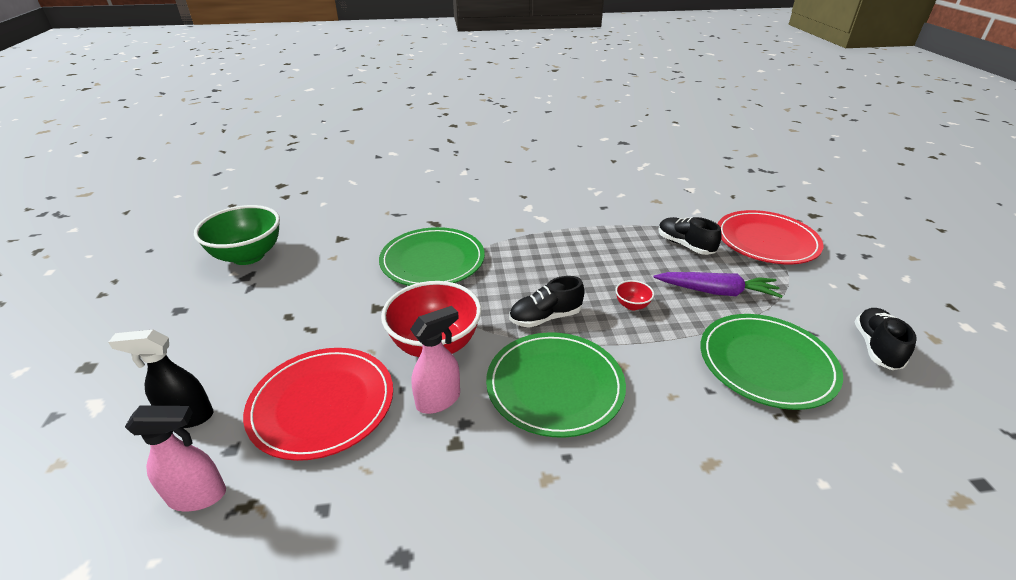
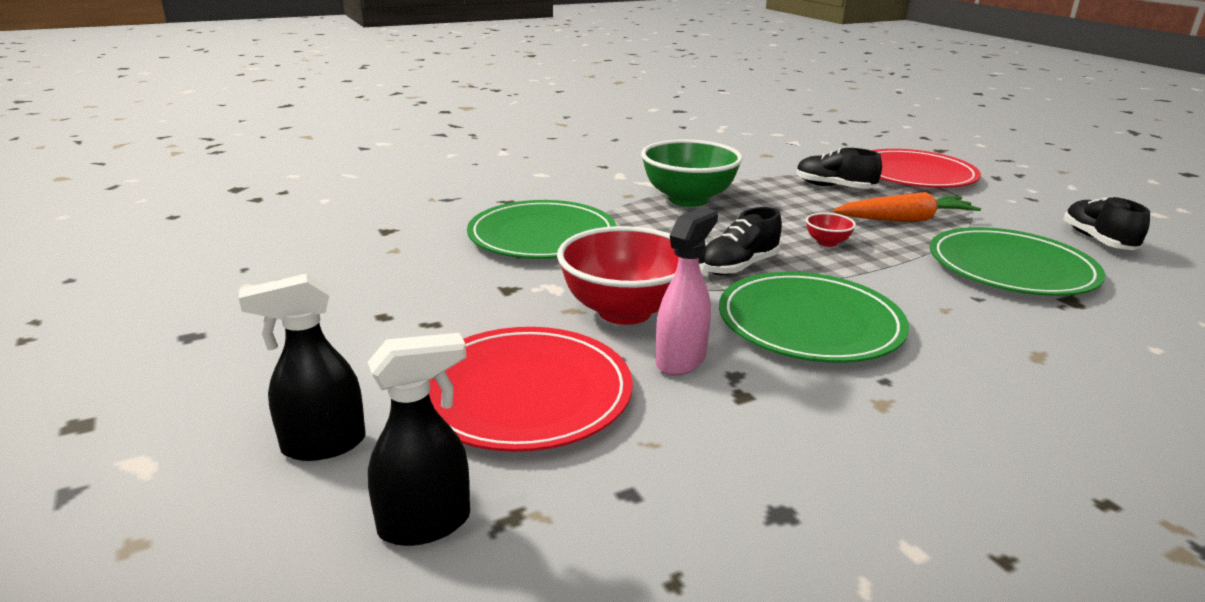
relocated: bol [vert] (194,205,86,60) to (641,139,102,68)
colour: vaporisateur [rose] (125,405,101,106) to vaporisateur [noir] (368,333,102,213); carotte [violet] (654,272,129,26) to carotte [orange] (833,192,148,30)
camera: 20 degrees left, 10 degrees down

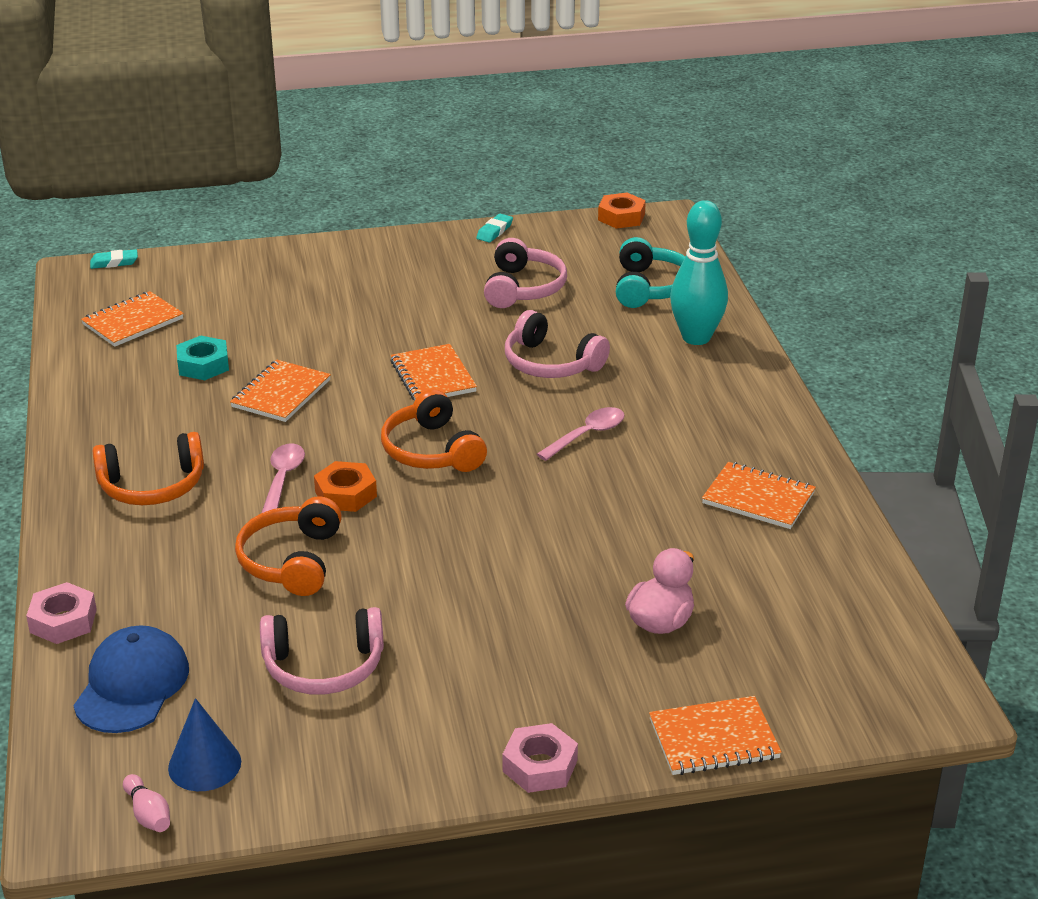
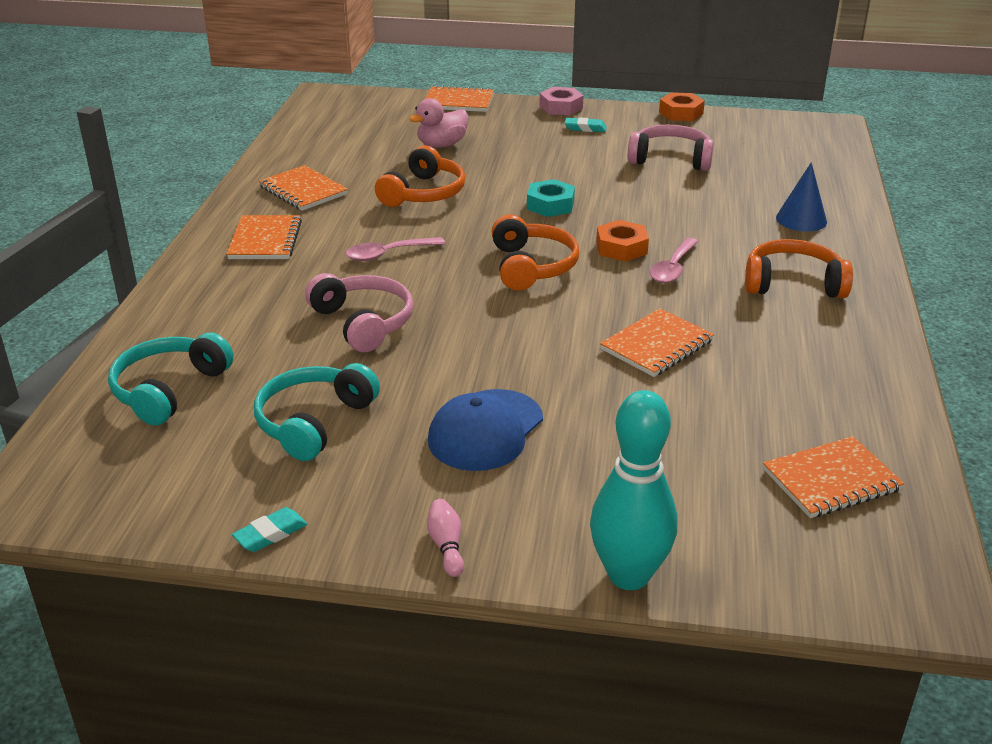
missing: écrou [rose] (26,582,71,62)
relocated: carnet [orange] (390,344,87,56) to (227,215,75,44); casque audio [orange] (235,496,107,100) to (375,145,90,62); quille [rose] (123,774,47,58) to (427,499,37,78); casquette [bleu] (73,625,116,108) to (428,389,115,82); écrou [turquoise] (176,336,53,44) to (527,179,48,38); gomme [turquoise] (90,249,48,20) to (565,117,42,15); quille [turquoise] (670,200,58,145) to (590,390,87,200); écrou [orange] (598,193,48,36) to (659,92,46,29); cône [bleu] (168,698,73,93) to (776,162,51,70)
colour: casque audio [rose] (484,238,83,70) to casque audio [turquoise] (254,363,126,98)
camera: 160 degrees left, 0 degrees up

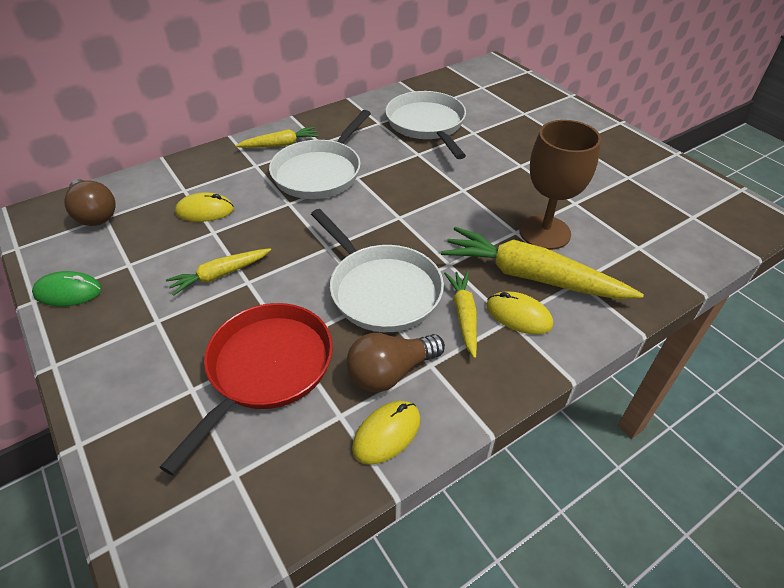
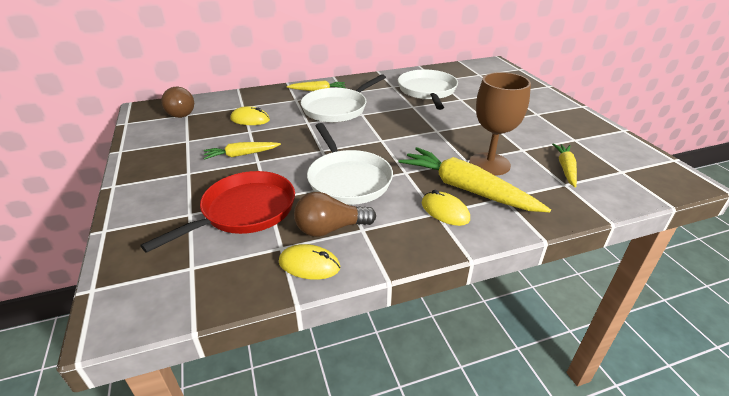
missing: souris [vert] (32,271,70,35)
relocated: carotte [jaune] (444,271,33,88) to (552,144,25,44)
spun: souris [jaune] (352,401,69,64) = (279,244,61,36) 45 degrees clockwise
camera: 15 degrees right, 10 degrees down

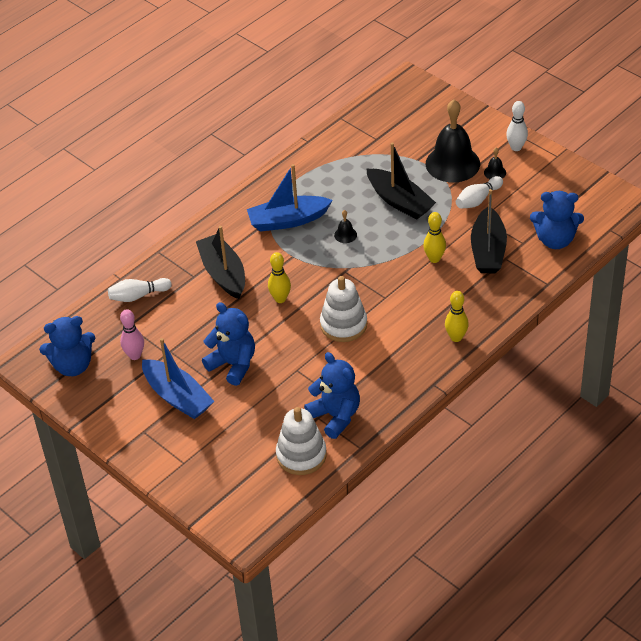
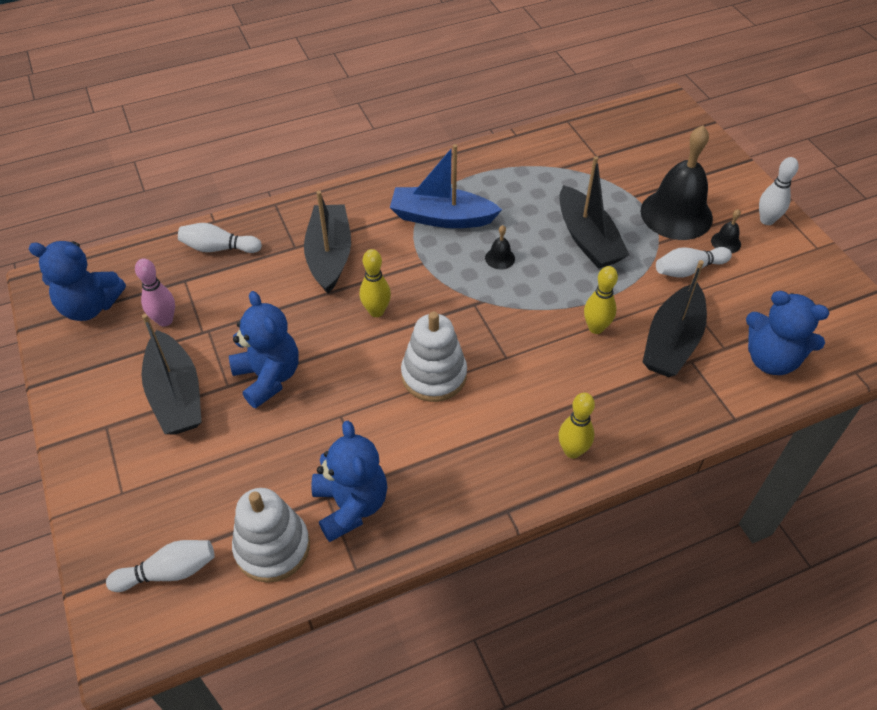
appeared: quille [blanc] (106,540,109,52)
colour: bateau [bleu] (142,338,72,81) to bateau [noir] (141,314,61,121)
camera: 20 degrees right, 5 degrees up

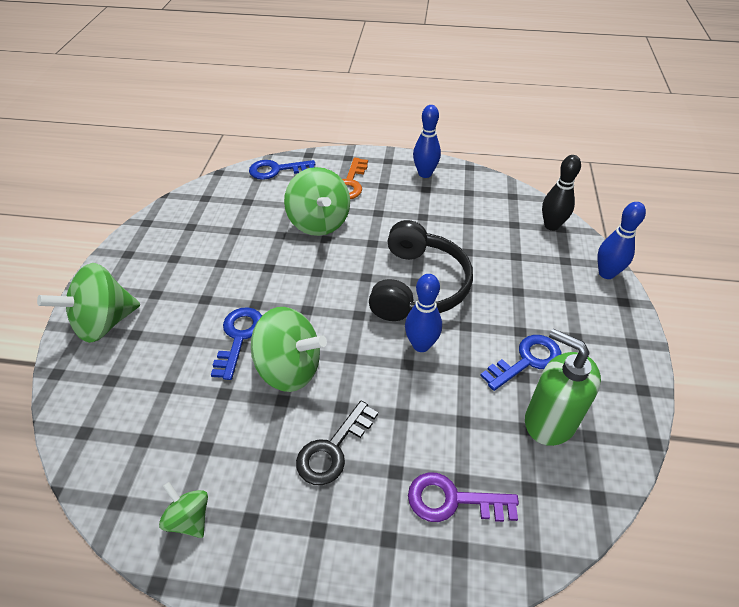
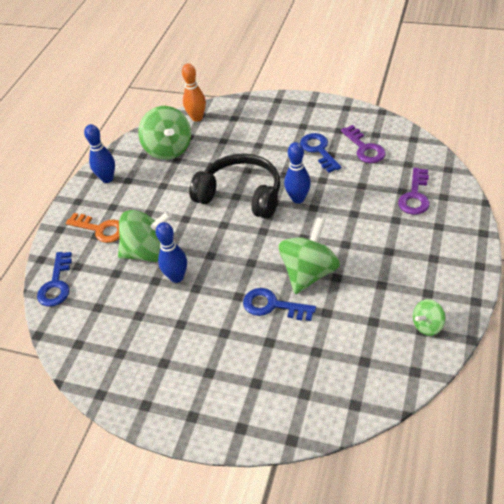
missing: clé [noir] (296,401,82,84)
relocated: toupie [vert] (37,263,103,80) to (138,106,53,54); quille [bleu] (597,202,49,77) to (156,222,31,61)
exchanged: distributeur de savon [vert] (525,329,76,117) to clé [violet] (341,125,44,38)
colour: quille [noir] (542,155,39,76) to quille [orange] (182,63,24,59)
camera: 75 degrees left, 0 degrees up

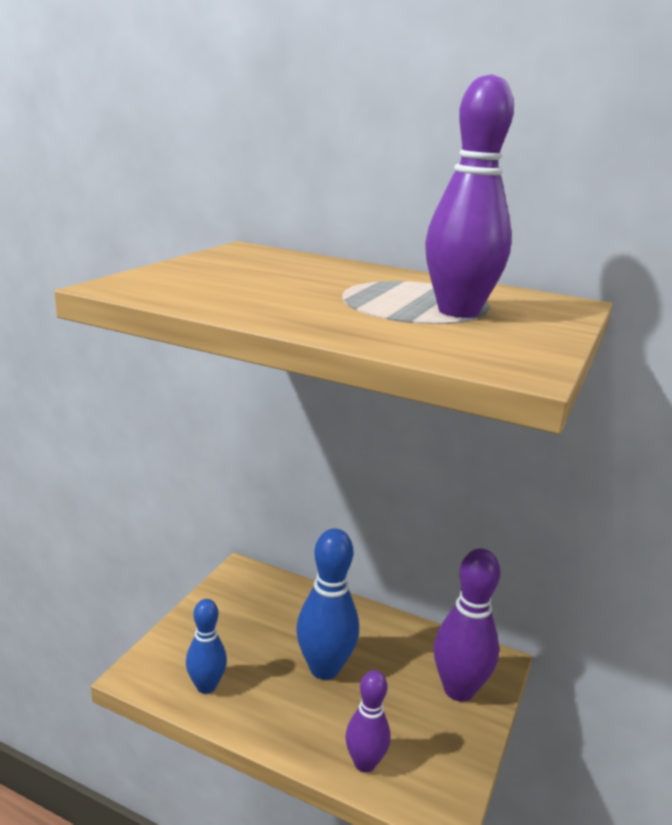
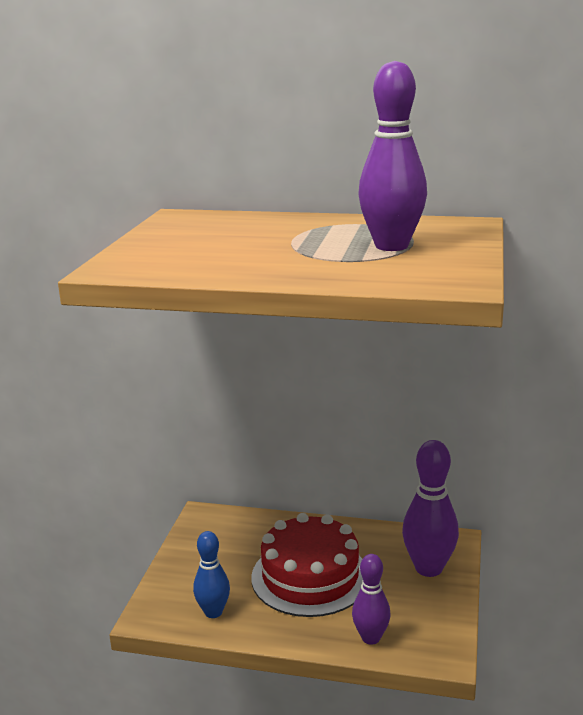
exchanged: quille [bleu] (296,528,63,152) to gâteau [rouge] (251,513,112,104)
camera: 10 degrees left, 0 degrees up

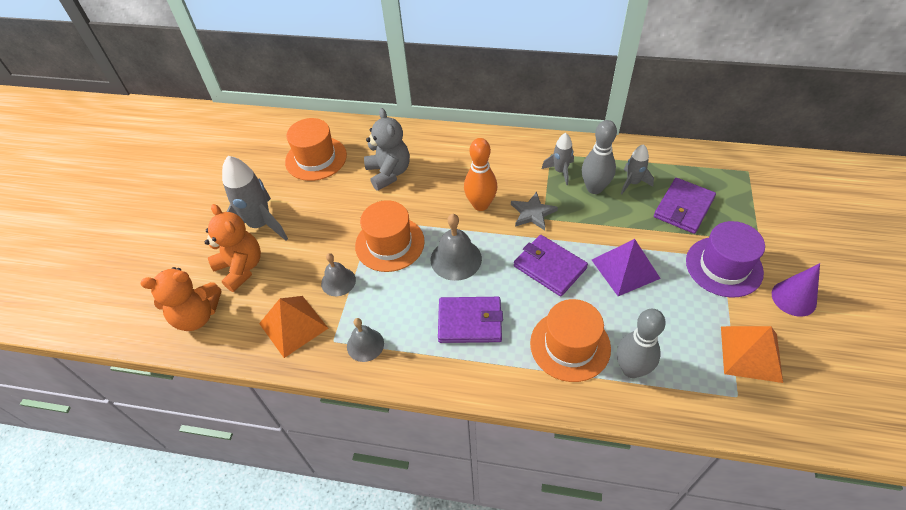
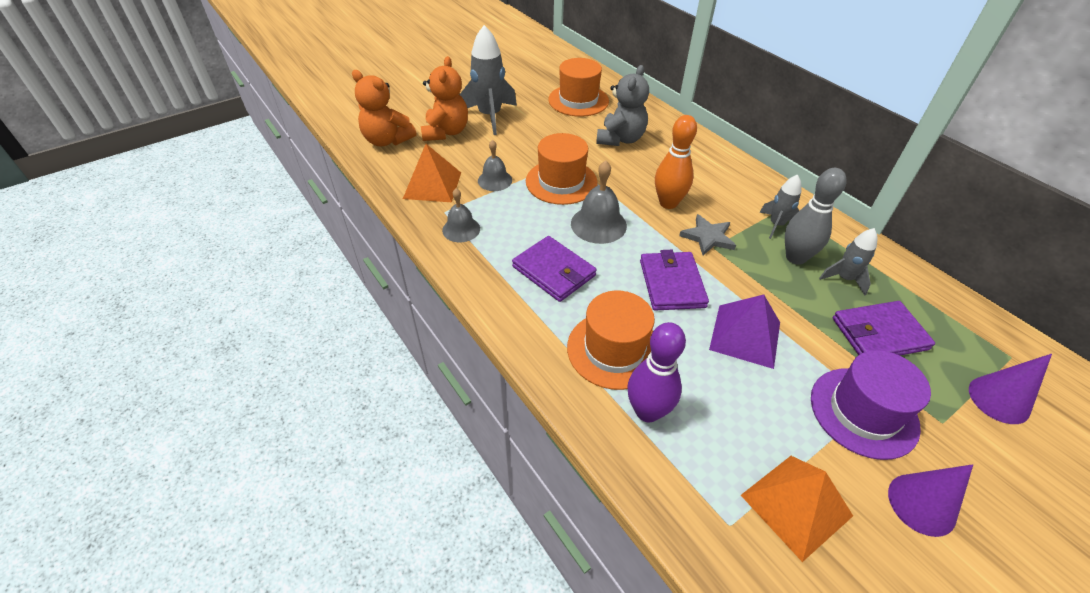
appeared: cône [violet] (969,354,83,70)
colour: quille [gris] (617,309,49,69) to quille [violet] (627,322,59,100)
camera: 40 degrees right, 5 degrees down

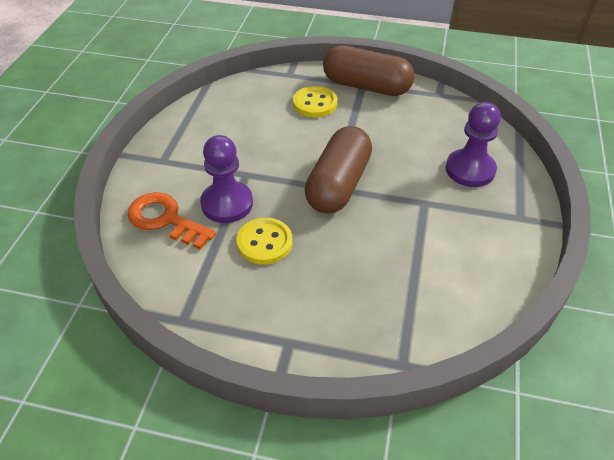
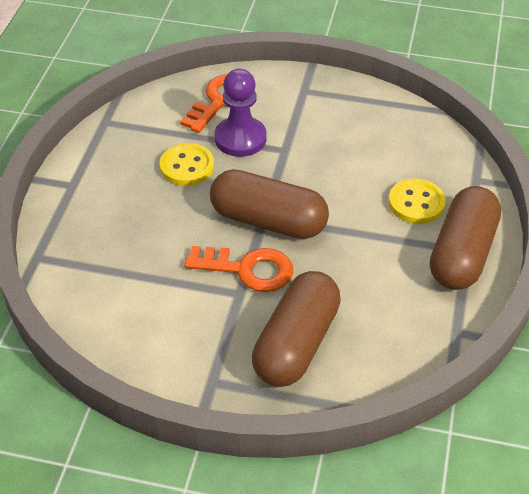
appeared: clé [orange] (184,246,109,46)
exchanged: pion [violet] (446,102,55,85) to gélule [marron] (252,271,89,116)
camera: 90 degrees right, 0 degrees up

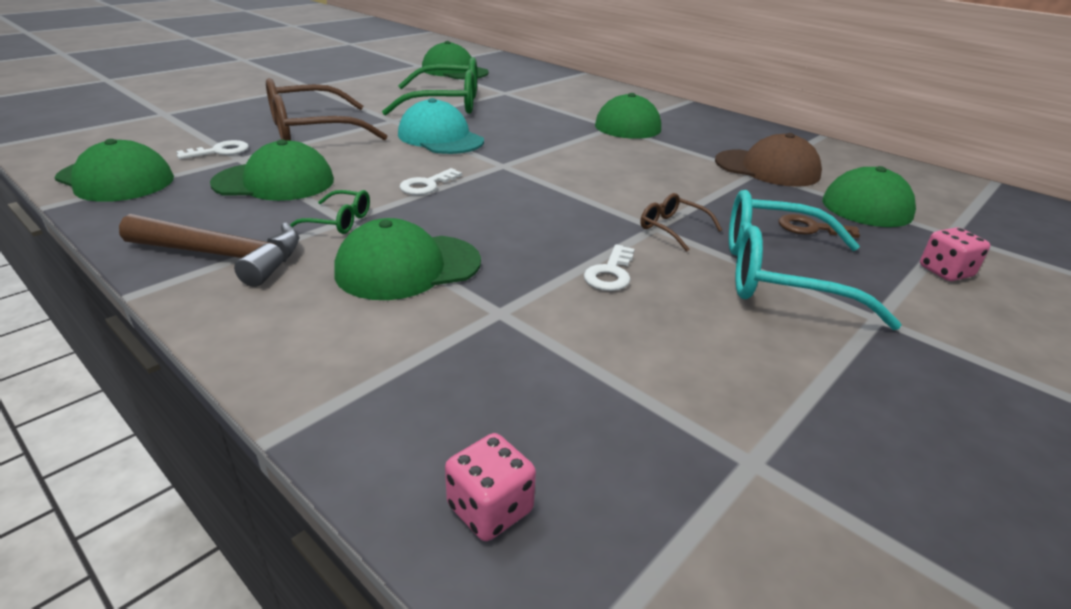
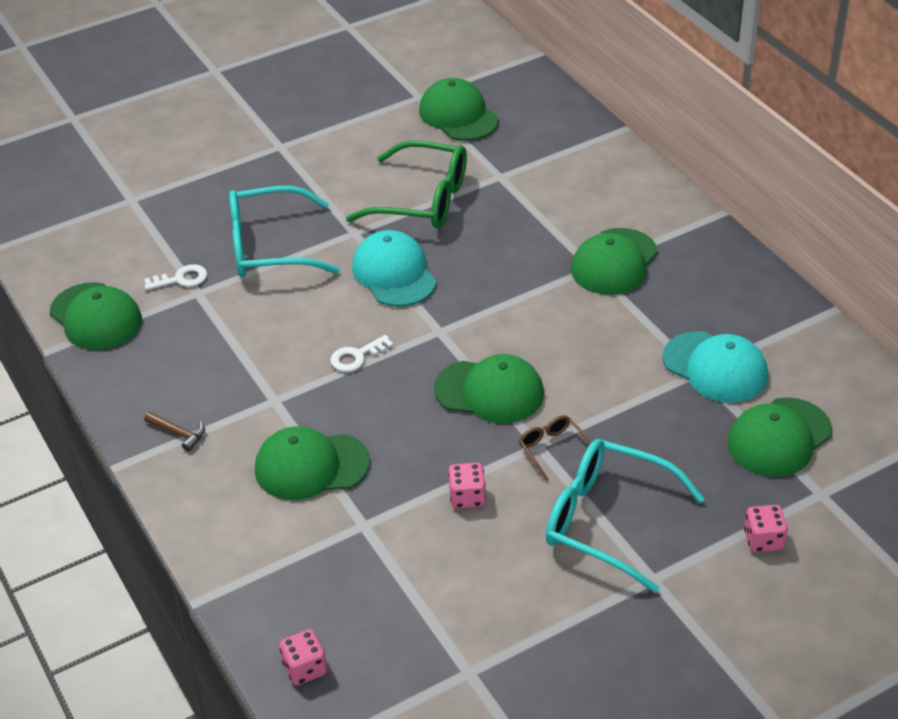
missing: lunettes [vert] (290,190,80,44); clé [marron] (779,214,81,24)
relocated: casquette [vert] (210,139,124,62) to (434,354,110,69)
exchanged: clé [blanc] (584,244,51,47) to dé [rose] (448,463,38,46)
colour: lunettes [marron] (266,78,121,63) to lunettes [turquoise] (229,186,111,91); casquette [marron] (715,133,107,54) to casquette [turquoise] (662,331,106,71)
size: marteau [marron] (119,214,181,73) = (144,412,61,40) x0.48
camera: 20 degrees right, 10 degrees up

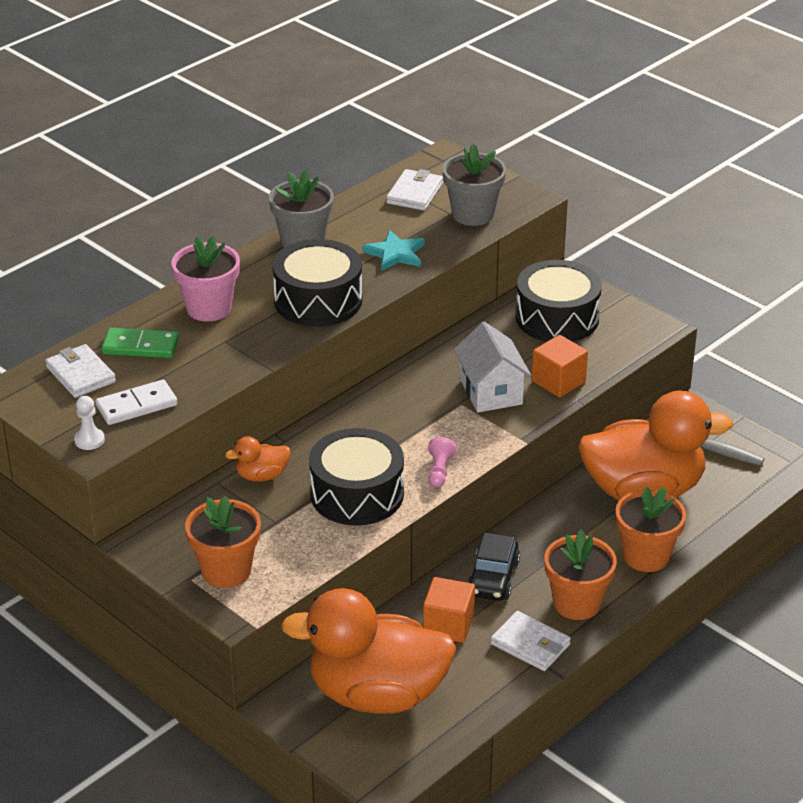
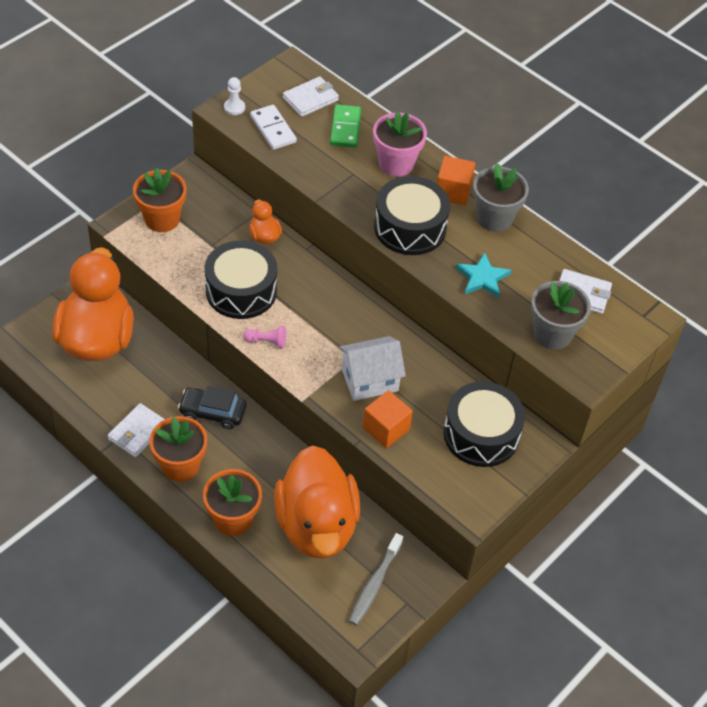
relocated: cube [orange] (423,577,52,66) to (437,156,38,50)
camera: 85 degrees right, 15 degrees up

